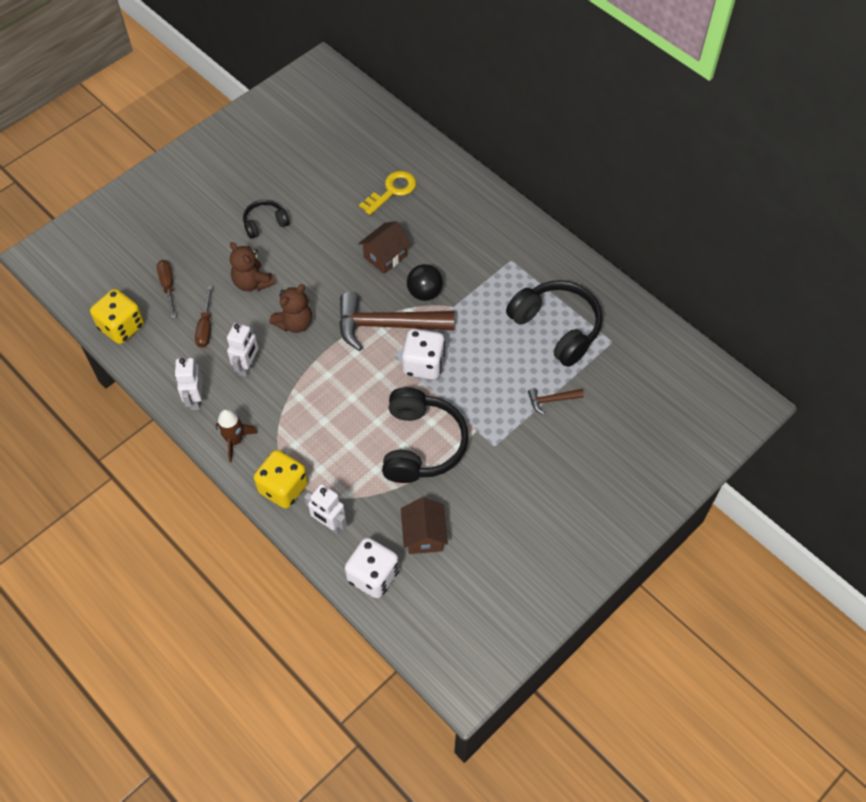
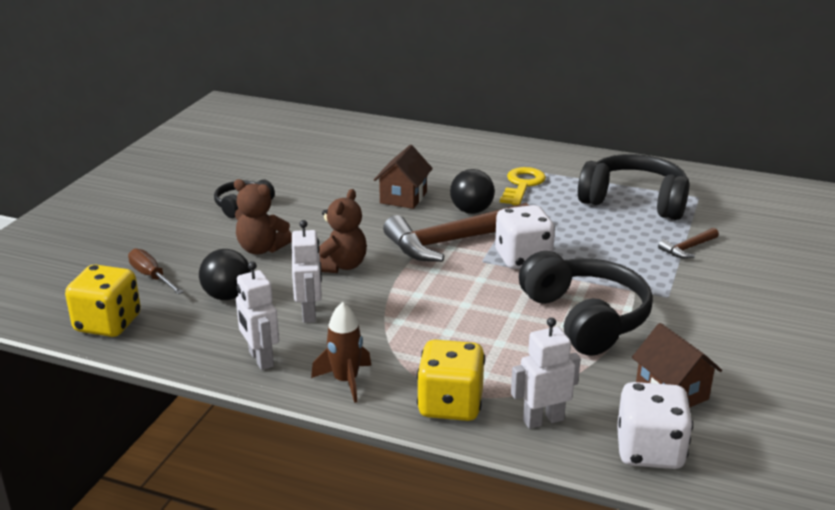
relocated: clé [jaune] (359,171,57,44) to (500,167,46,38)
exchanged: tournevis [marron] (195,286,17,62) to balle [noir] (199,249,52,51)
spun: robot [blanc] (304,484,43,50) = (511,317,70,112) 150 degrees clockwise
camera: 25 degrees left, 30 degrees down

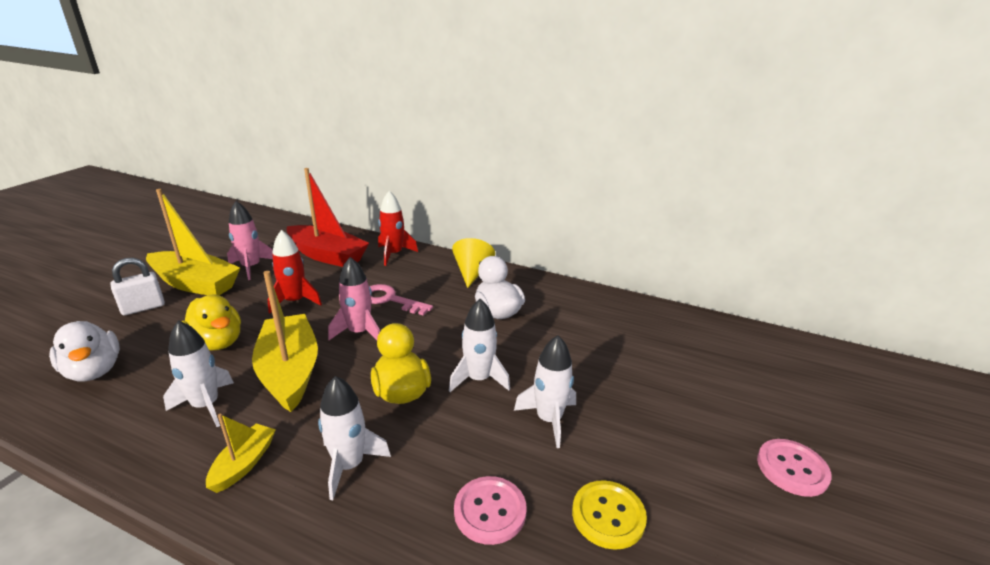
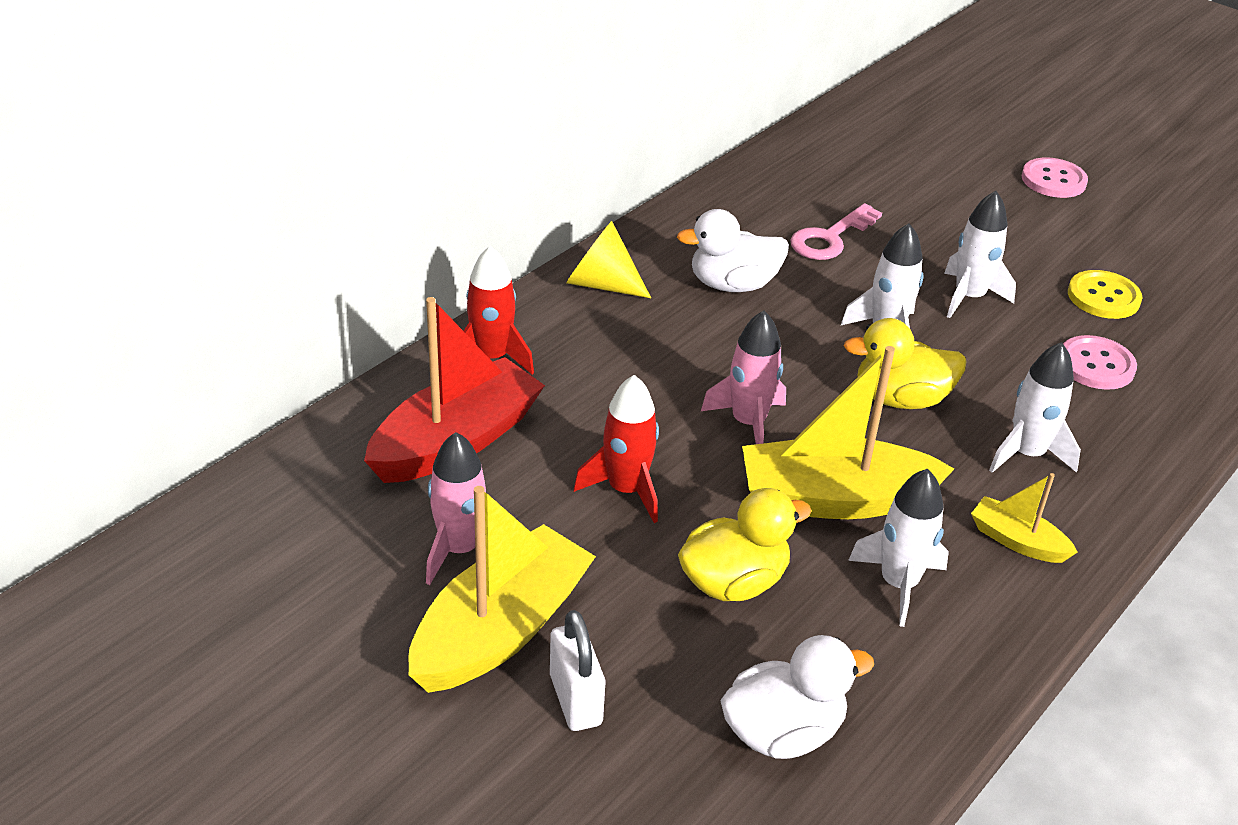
relocated: clé [rose] (370,284,63,32) to (790,203,92,57)
camera: 75 degrees left, 10 degrees up

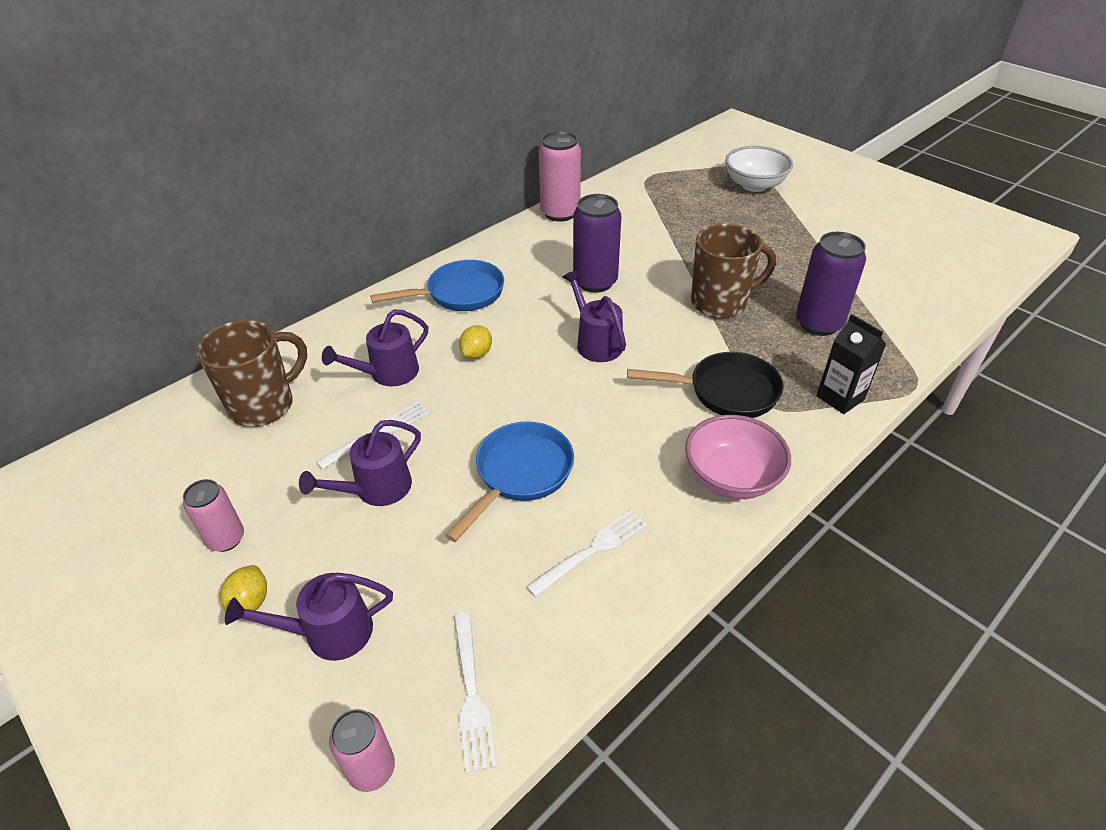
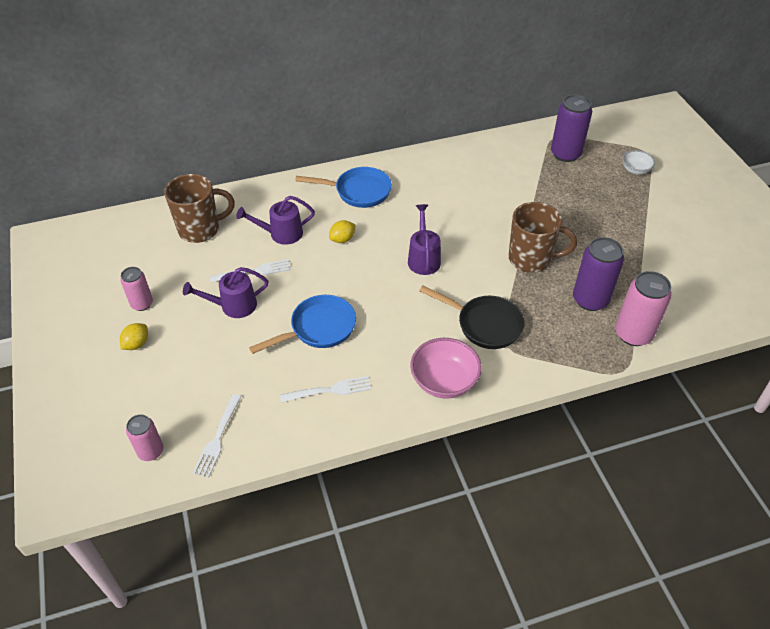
missing: arrosoir [violet] (225,573,168,88); brique de lait [noir] (816,314,70,100)
relocated: canette [violet] (573,194,48,99) to (551,95,41,67); canette [rose] (539,131,42,91) to (615,271,57,75)
size: bol [blanc] (725,146,68,46) = (622,150,33,24) x0.58
camera: 25 degrees right, 5 degrees up

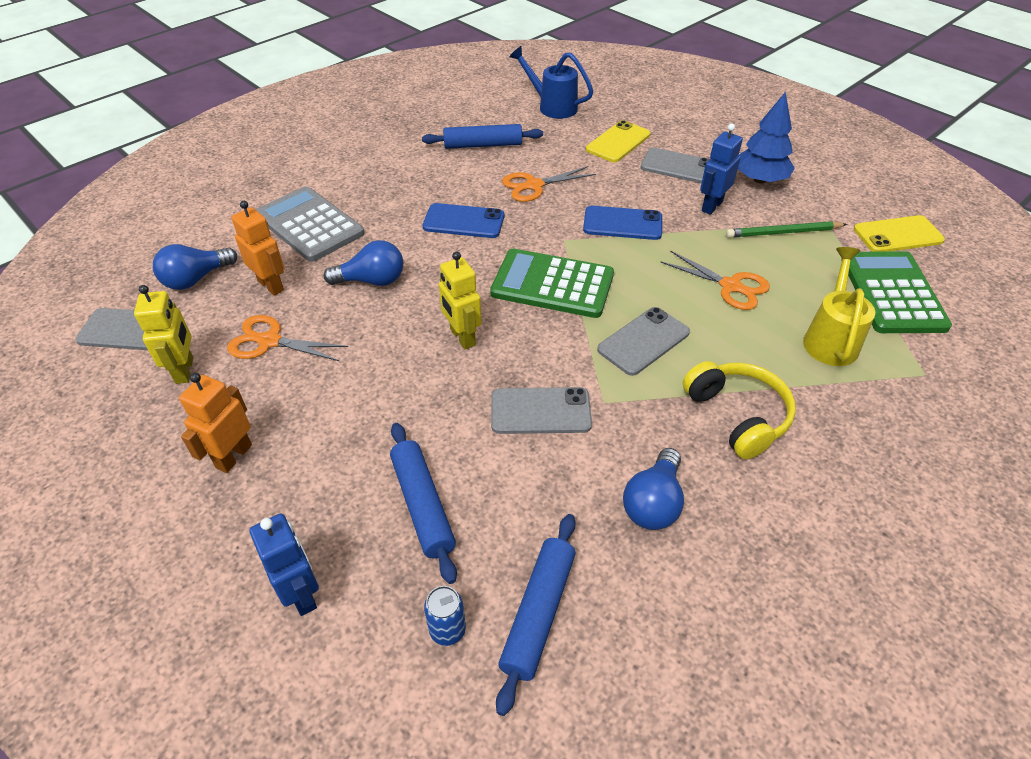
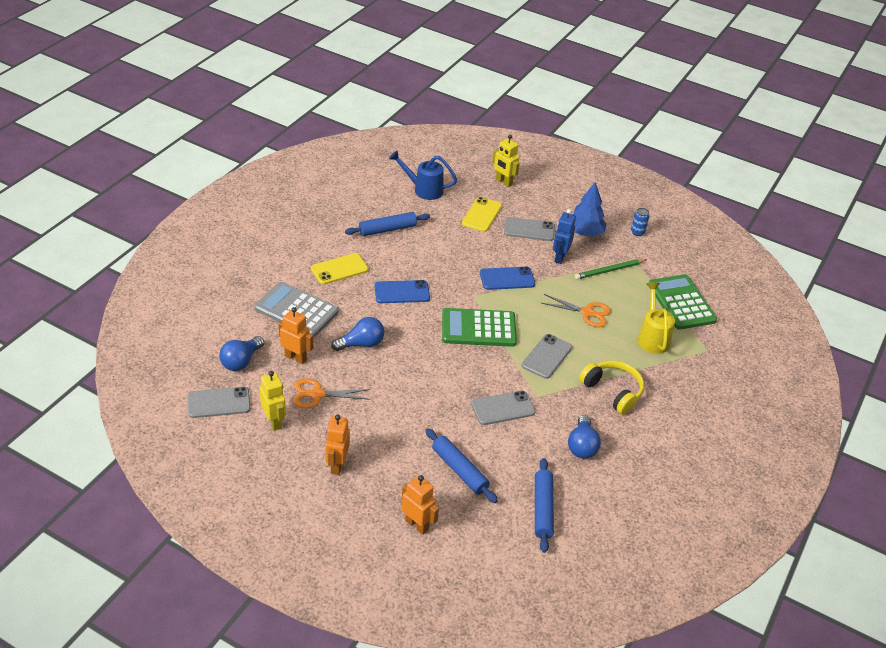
missing: ciseaux [orange] (502,166,94,36)
relocated: téléphone [jaune] (854,215,91,37) to (311,253,57,32); robot [jaune] (439,252,43,97) to (492,135,28,52); canette [bleu] (424,586,42,60) to (631,208,18,28)
colour: robot [bleu] (249,514,70,102) to robot [orange] (402,475,37,60)
camera: 20 degrees left, 5 degrees down

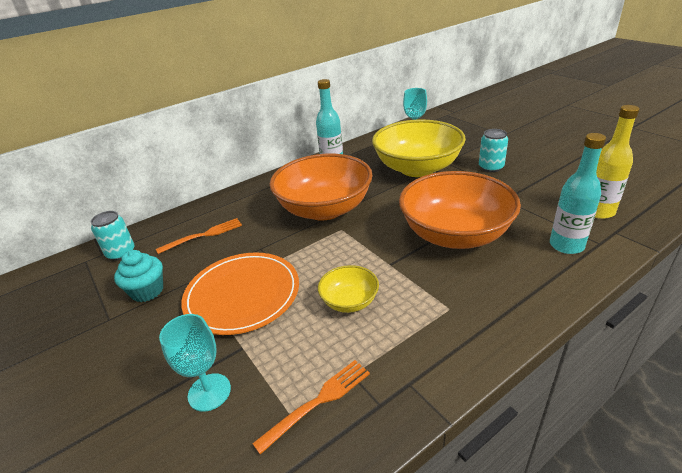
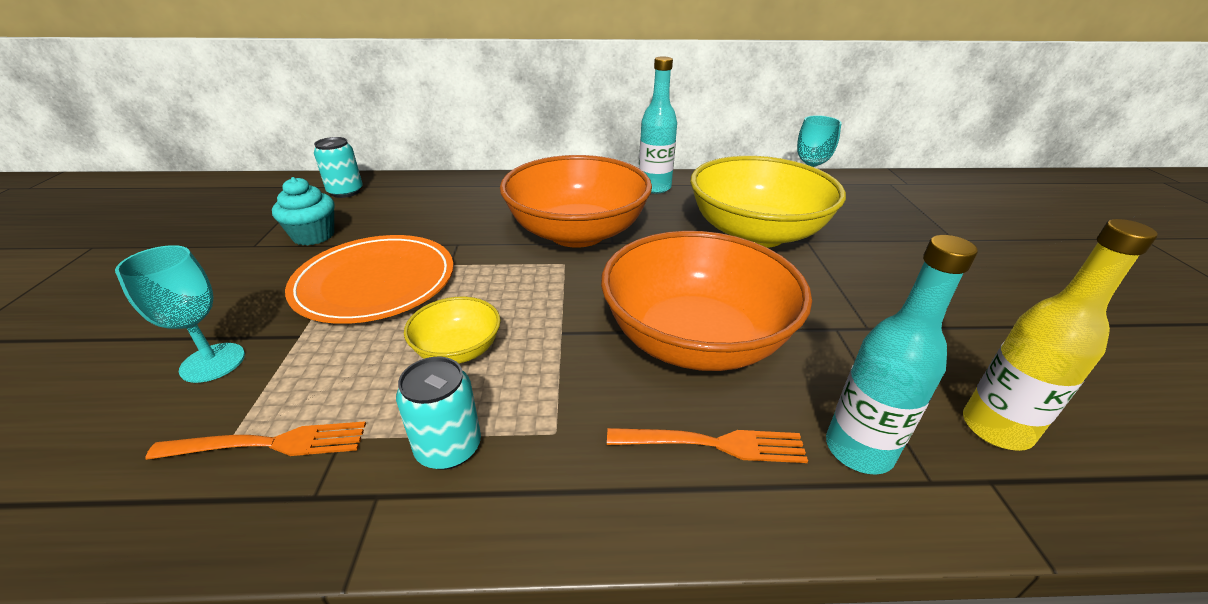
relocated: canette [turquoise] (479,129,29,43) to (396,357,85,113); fourchette [orange] (156,218,86,36) to (607,428,201,35)
camera: 30 degrees right, 0 degrees up

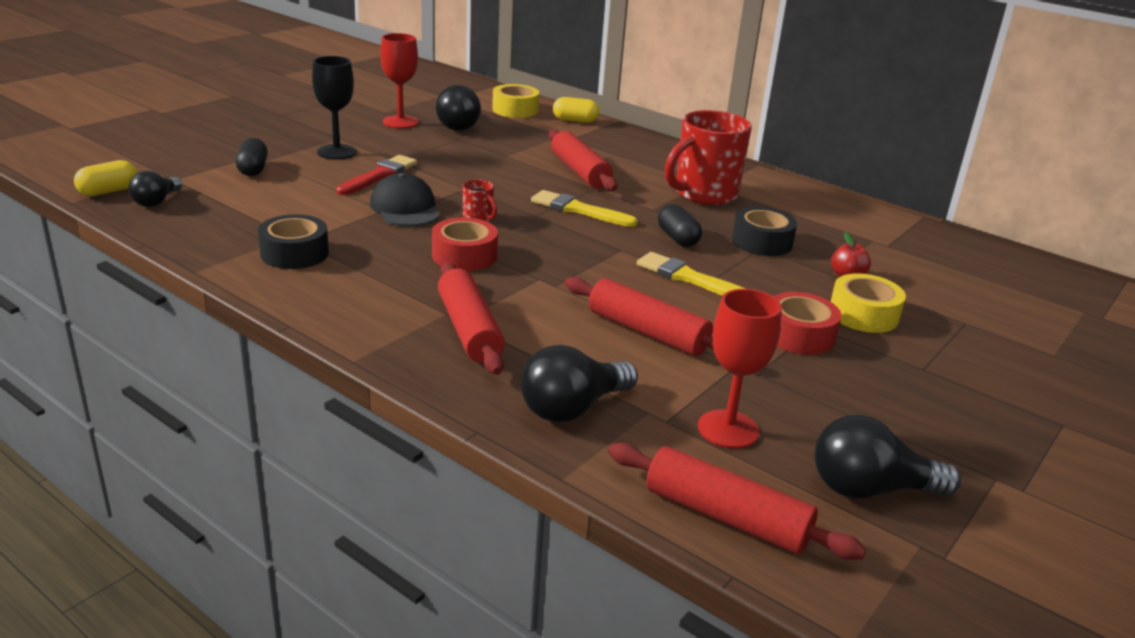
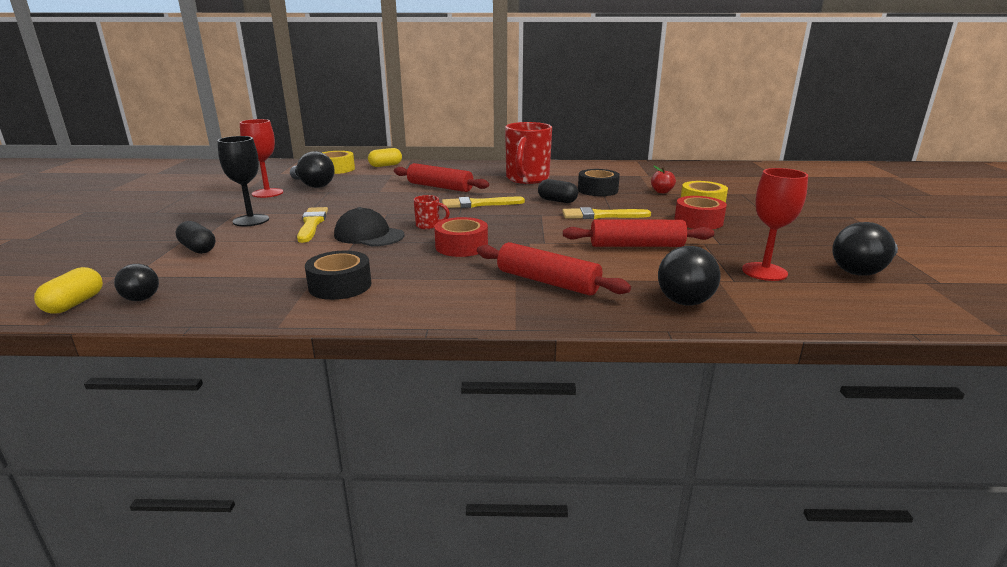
missing: rouleau à pâtisserie [rouge] (608,443,258,117)
colour: pinceau [rouge] (336,155,81,40) to pinceau [jaune] (297,207,31,36)
camera: 35 degrees left, 5 degrees down

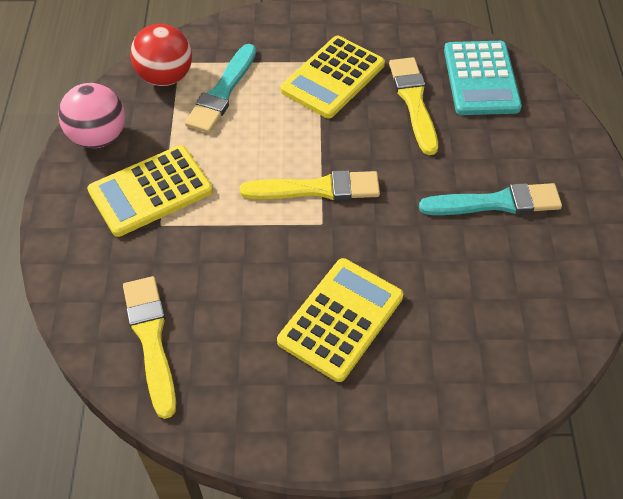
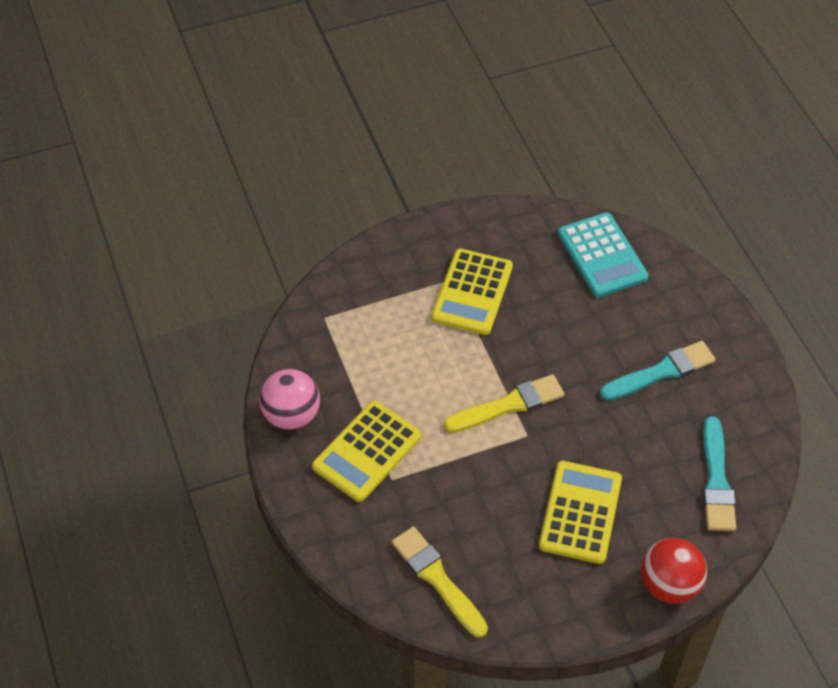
missing: pinceau [jaune] (389,57,49,98)
relocated: balle [rouge] (130,24,62,62) to (641,538,66,66); pinceau [turquoise] (185,44,71,89) to (703,416,33,115)
camera: 20 degrees left, 0 degrees up

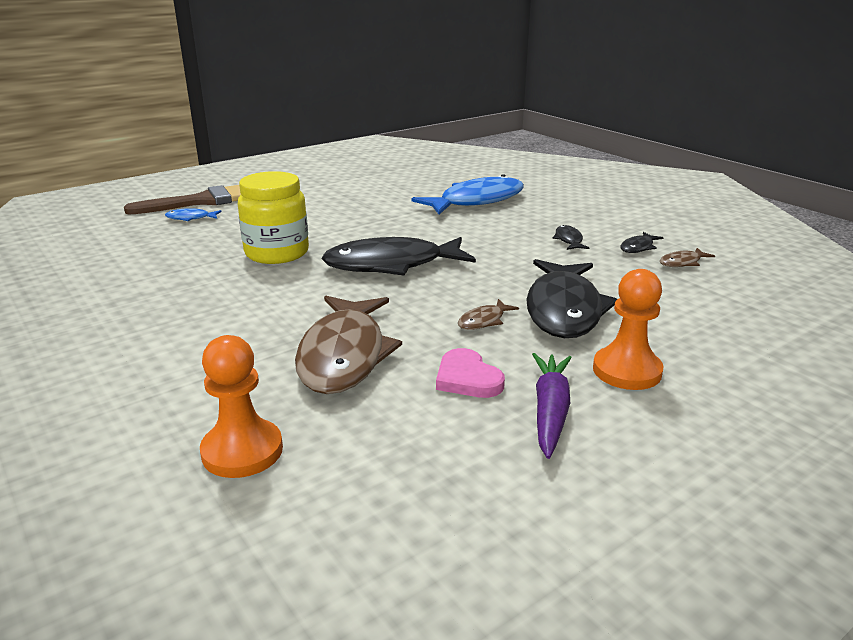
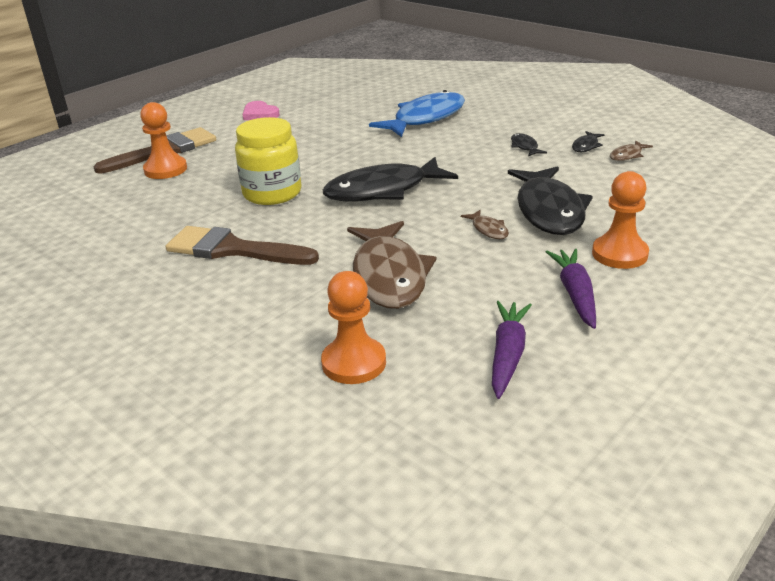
appeared: pinceau [marron] (166,226,153,39); carotte [violet] (492,301,40,98)
relocated: cœur [rose] (436,348,69,50) to (243,101,37,19)
exchanged: poisson [bleu] (165,208,57,13) to pion [orange] (140,102,47,77)
spun: poisson [marron] (458,299,61,31) = (461,210,48,29) 60 degrees counterclockwise
camera: 10 degrees left, 5 degrees up

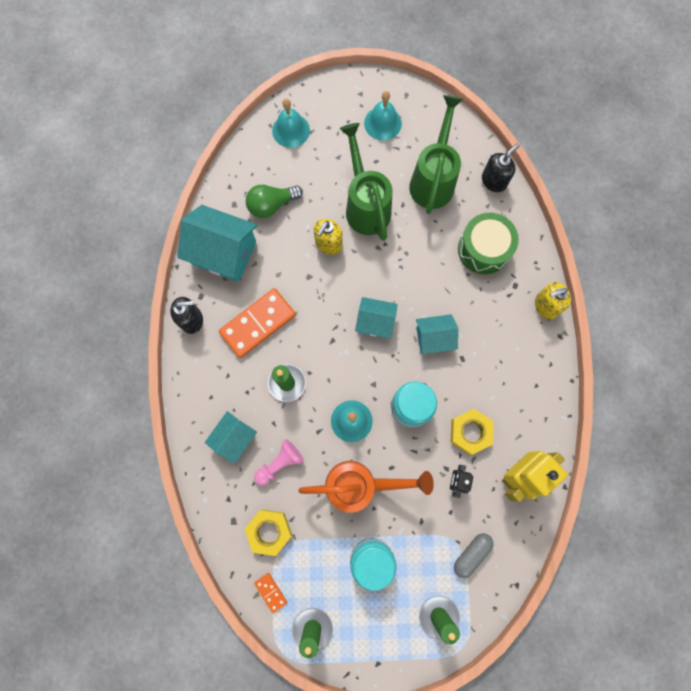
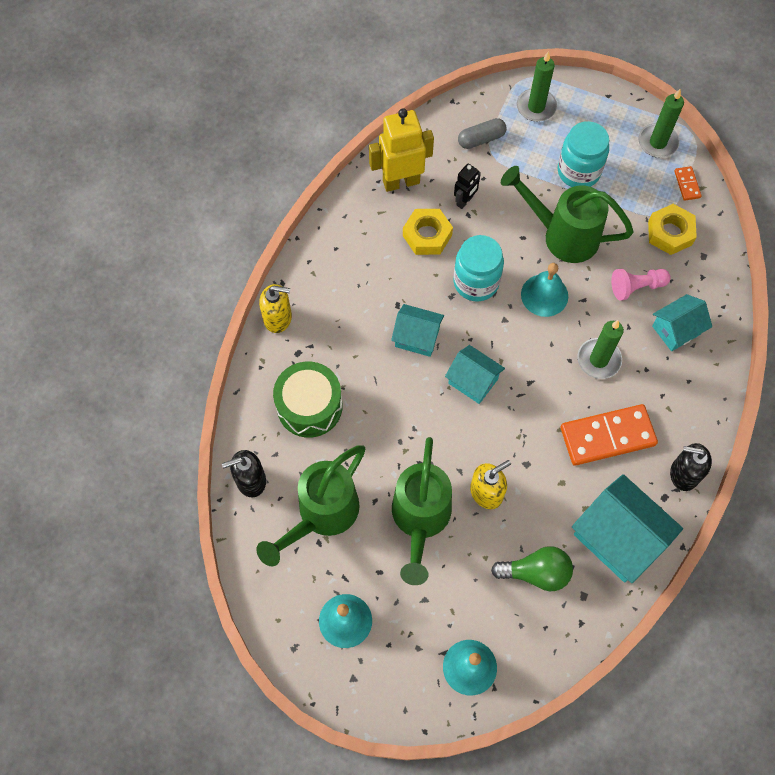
colour: arrosoir [orange] (298,461,136,52) to arrosoir [vert] (501,166,133,97)
camera: 155 degrees left, 10 degrees down

